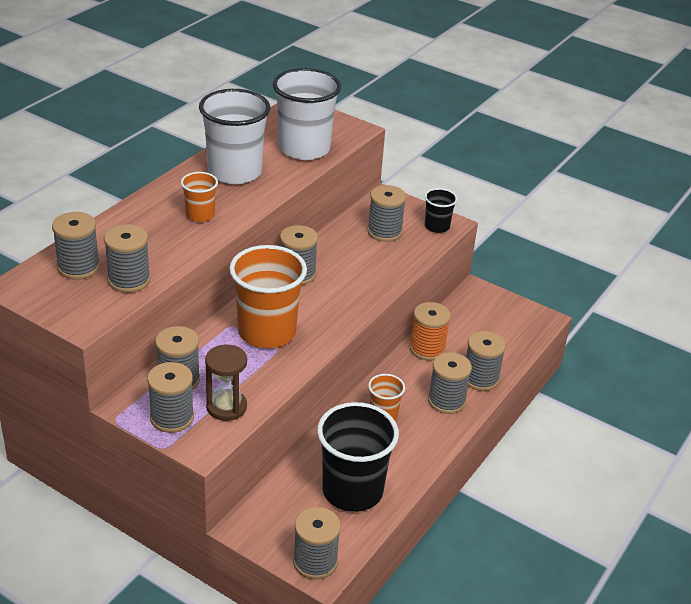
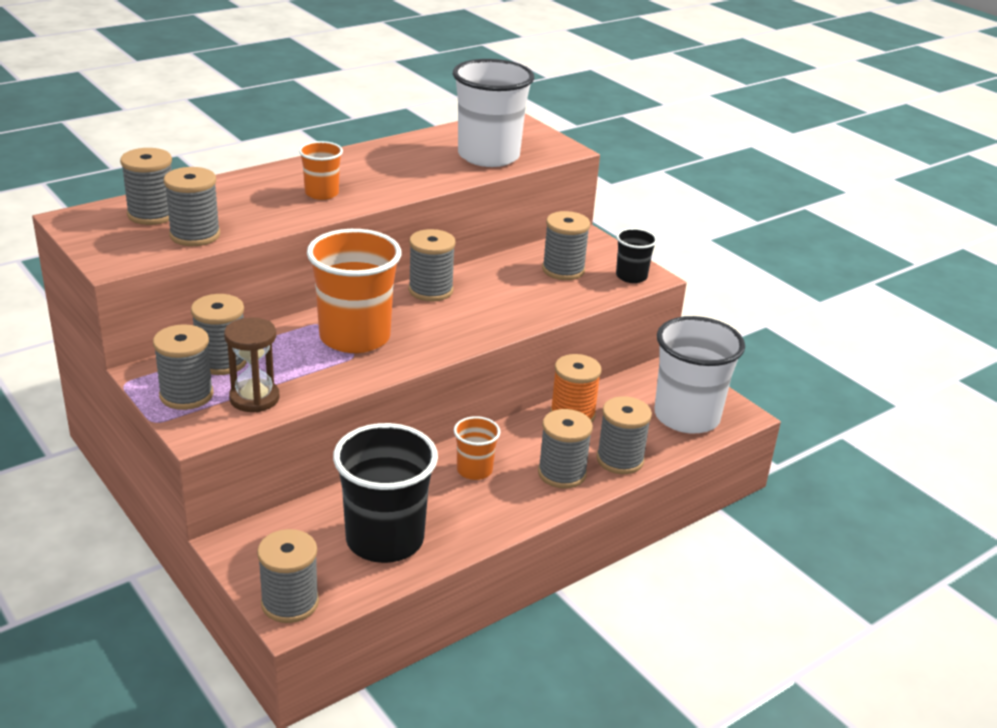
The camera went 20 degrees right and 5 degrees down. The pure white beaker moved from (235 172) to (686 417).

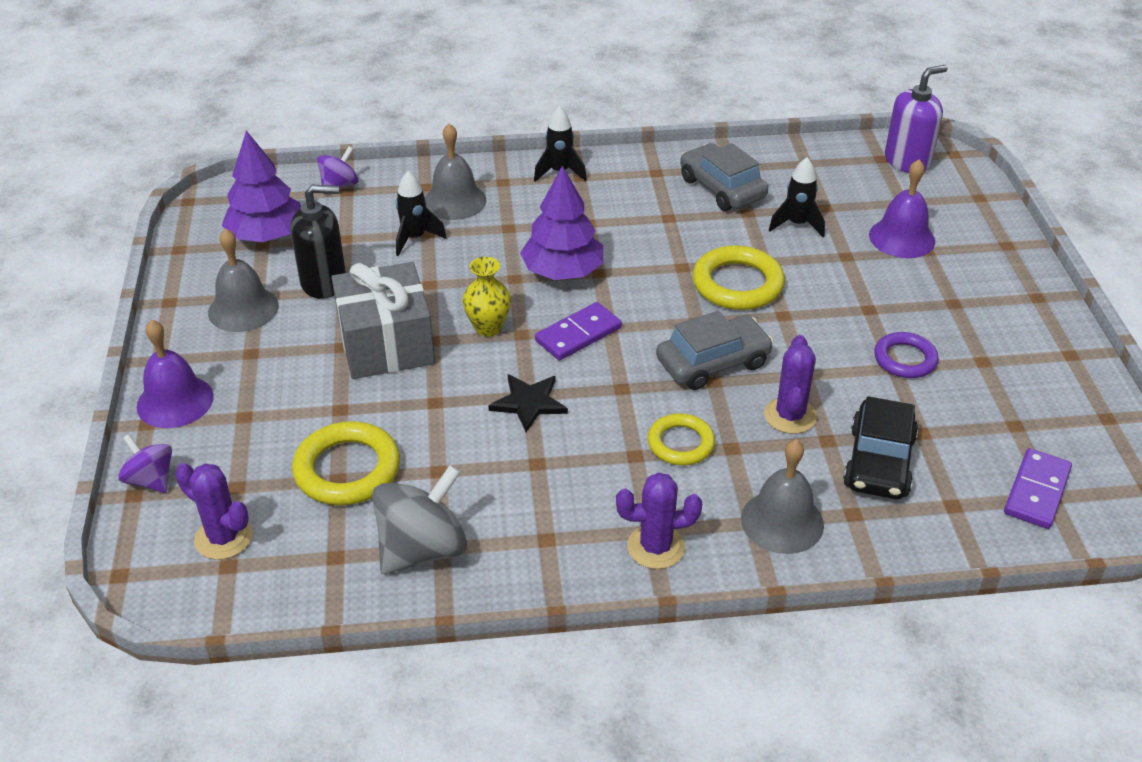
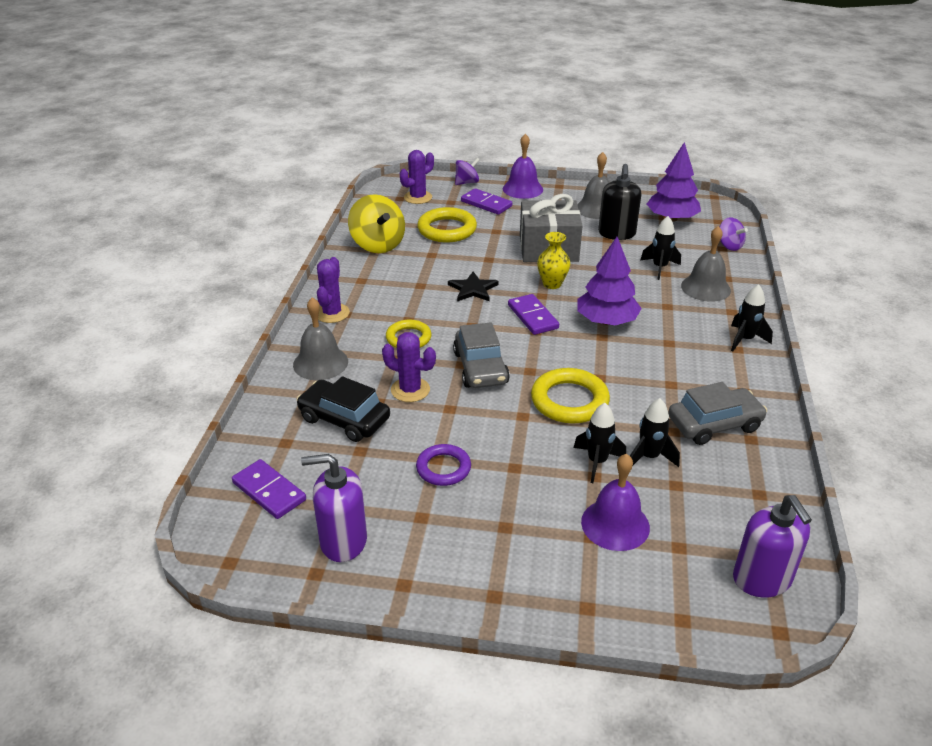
The camera went 105 degrees right and 5 degrees down. The royal purple soap dispenser at (343 541) appeared. The grey toy top at (422 549) became the golden toy top at (378 245). The royal purple domino at (486 204) appeared. The black toy rocket at (597 462) appeared.

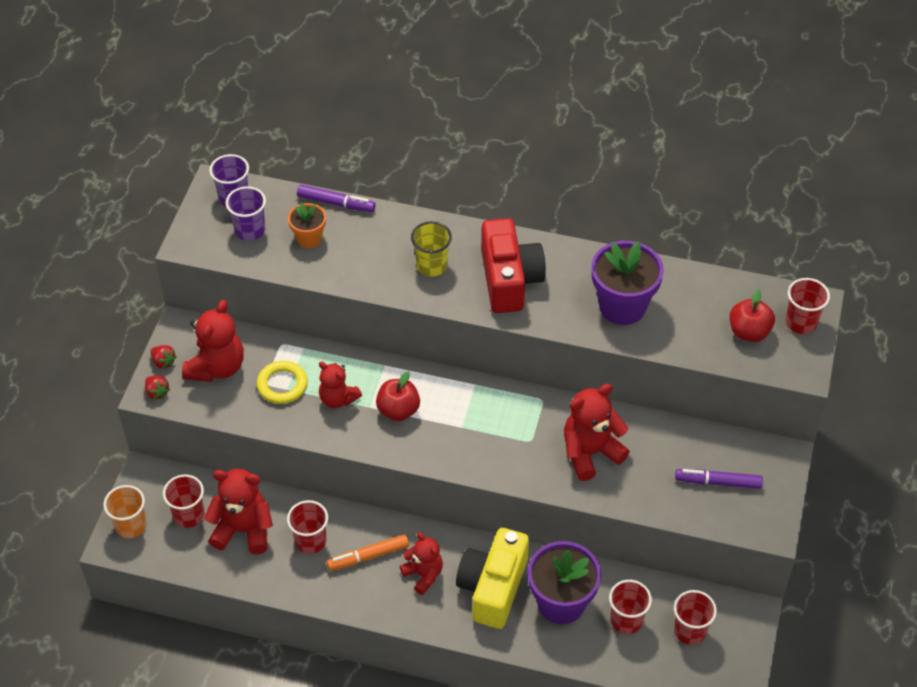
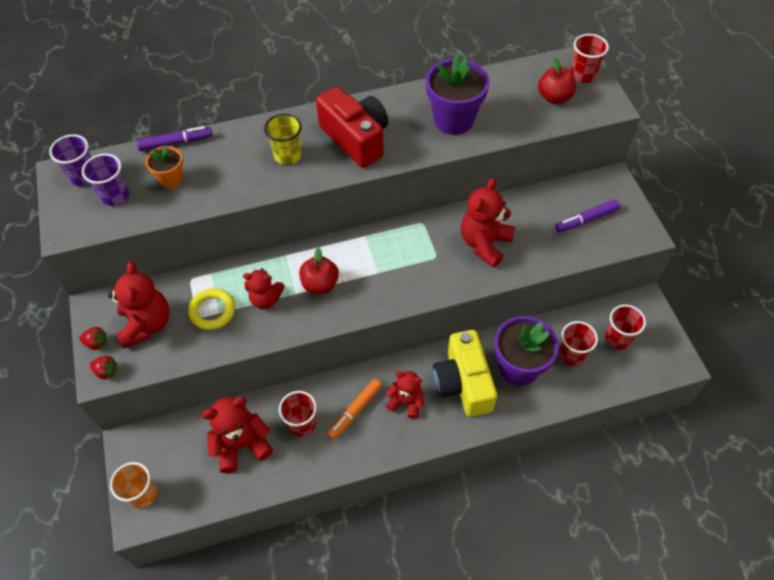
The camera went 30 degrees left and 5 degrees up. The red beaker at (189 515) disappeared.

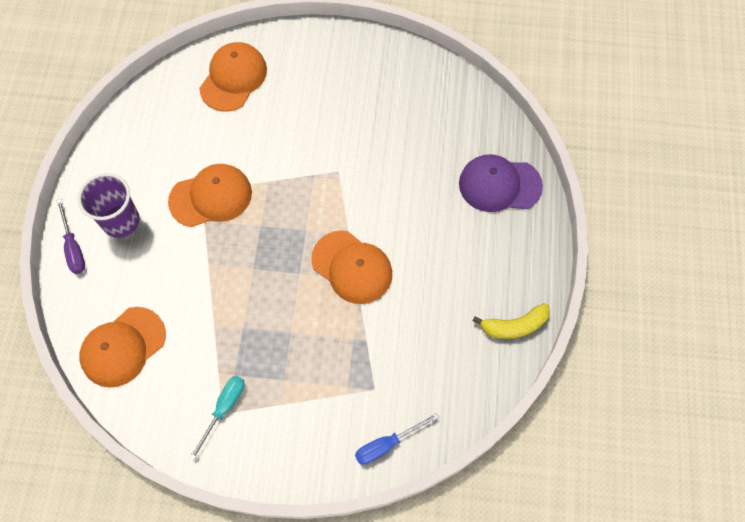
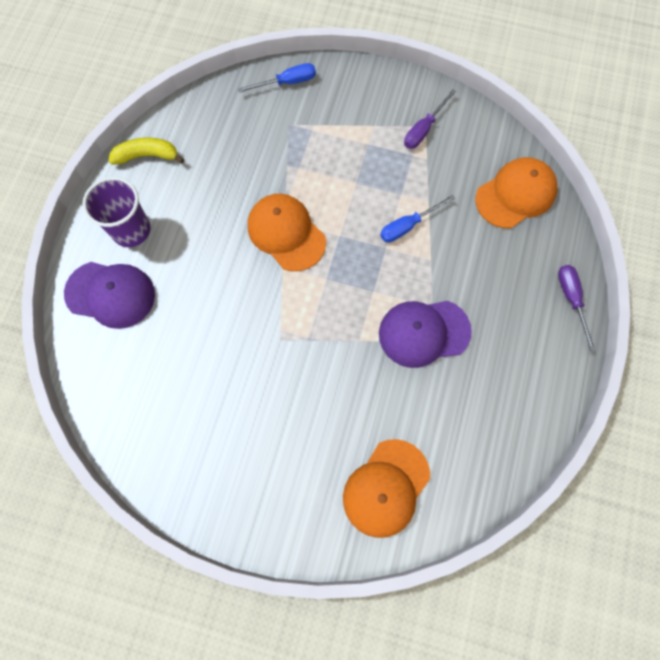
The camera went 170 degrees left and 5 degrees up. The royal purple beaker moved from (121 221) to (131 230). The bright orange peaked cap at (211 197) became the royal purple peaked cap at (424 332). The cobalt hand screwdriver at (408 226) appeared. The turquoise hand screwdriver at (224 409) became the royal purple hand screwdriver at (424 129).

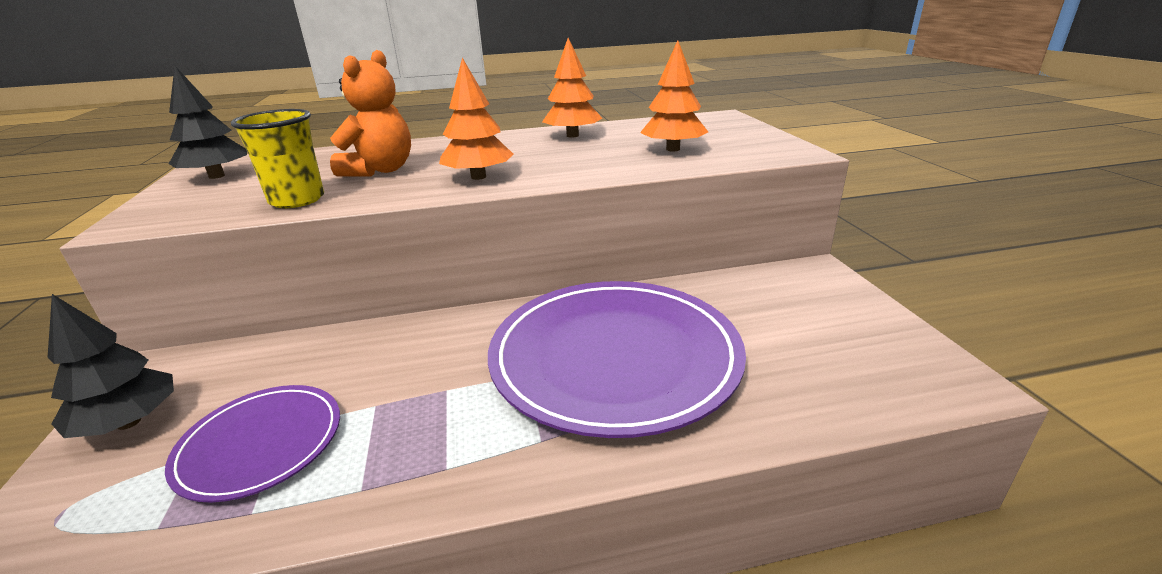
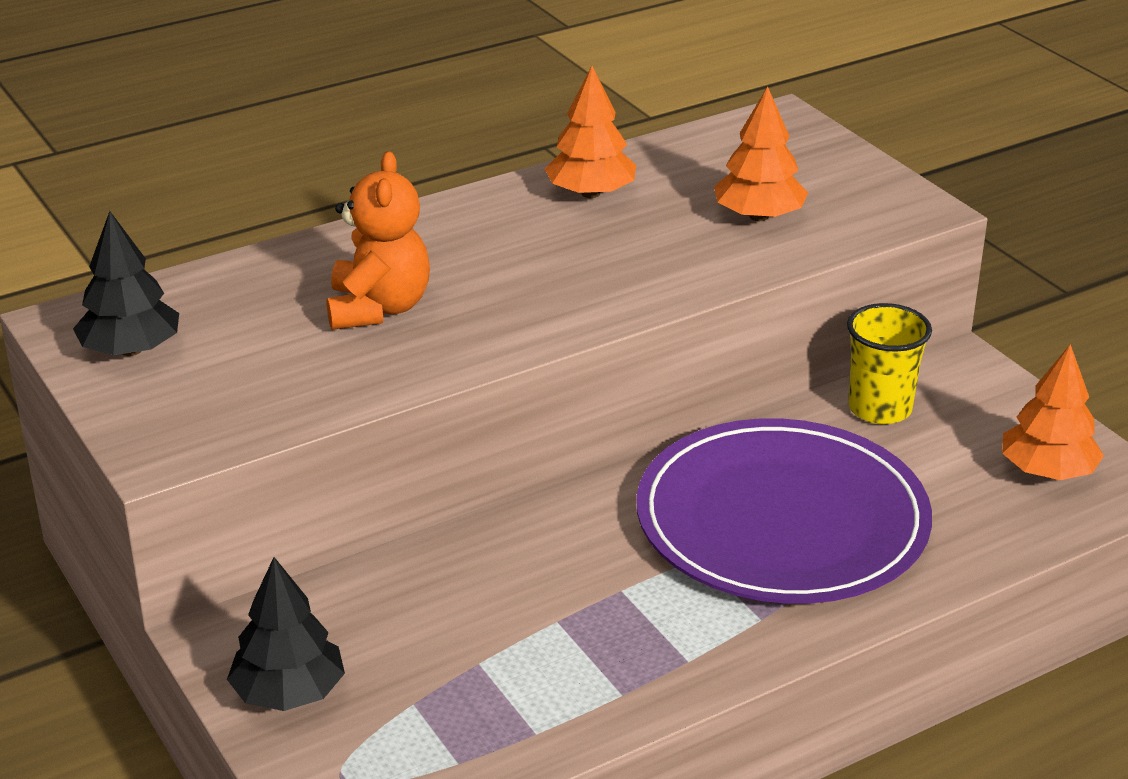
The camera went 20 degrees left and 5 degrees up. The golden beaker moved from (297 200) to (880 409). The bright orange toy tree moved from (478 177) to (1047 471). The royal purple dinner plate at (260 444) disappeared.

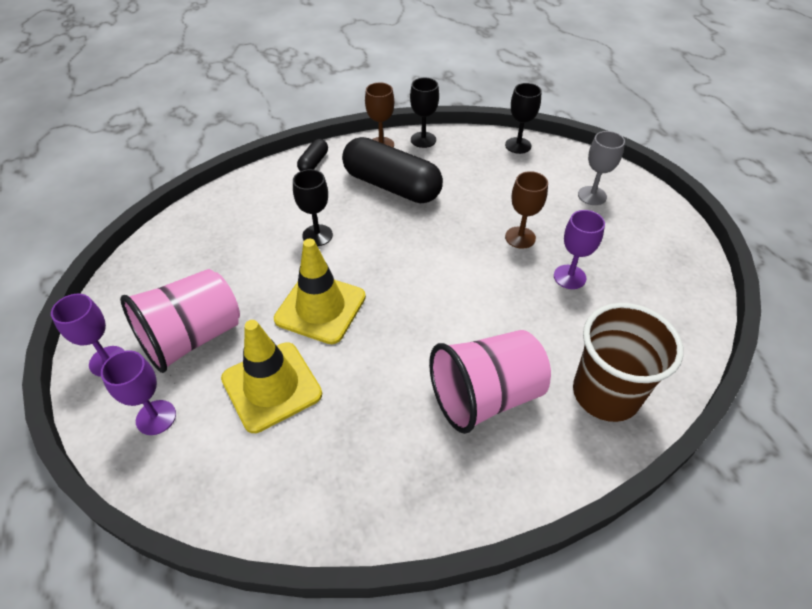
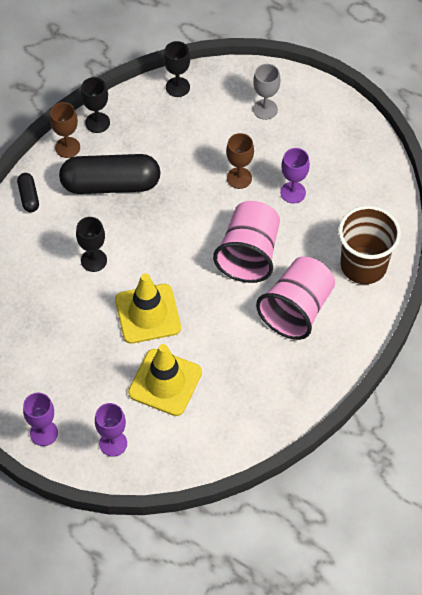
The camera went 35 degrees left and 10 degrees up. The rosy beaker moved from (192 338) to (249 254).

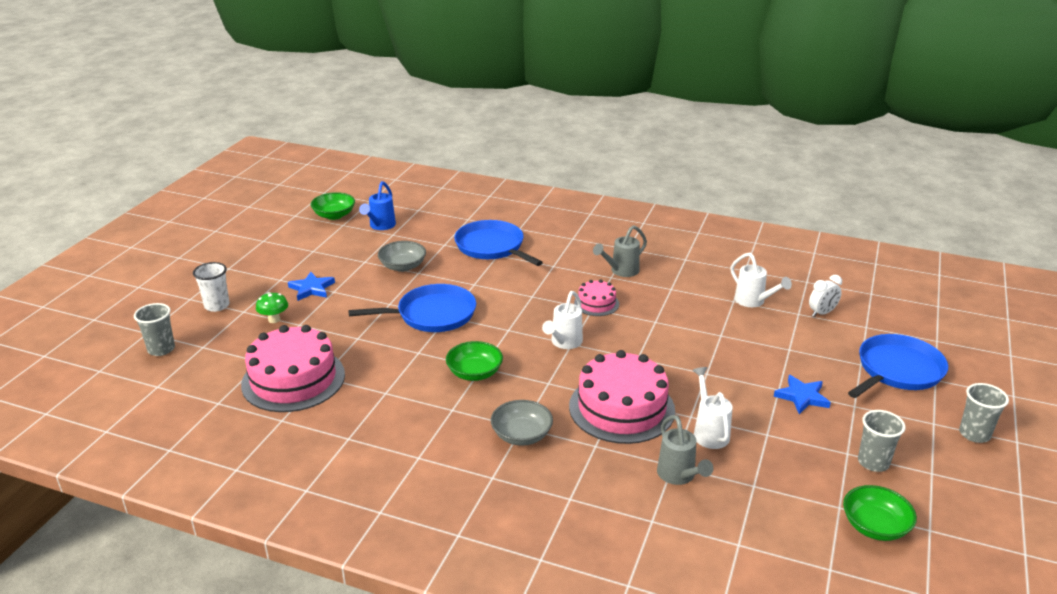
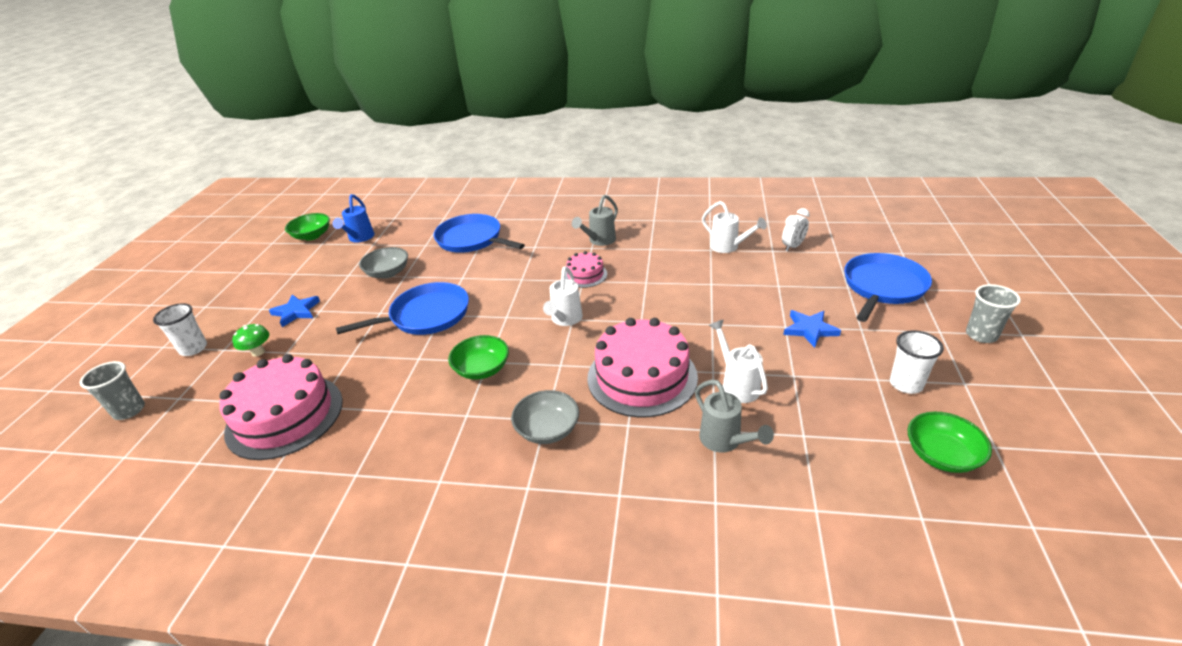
The camera went 10 degrees left and 5 degrees up. The grey beaker at (873 462) became the pure white beaker at (906 384).

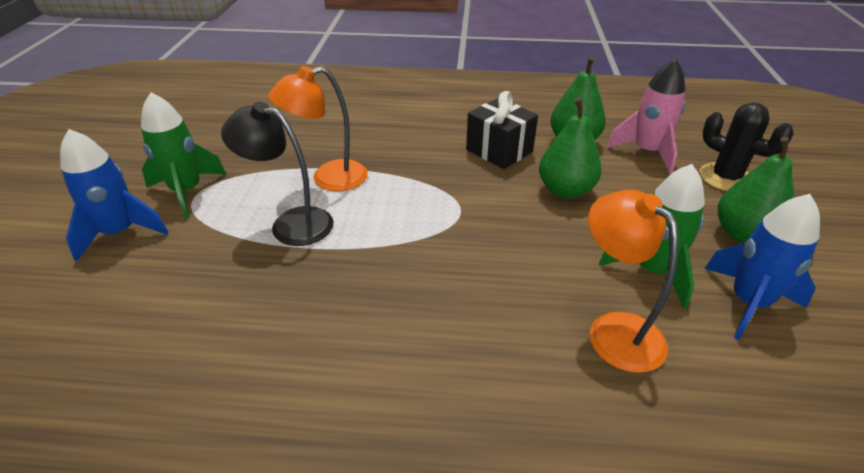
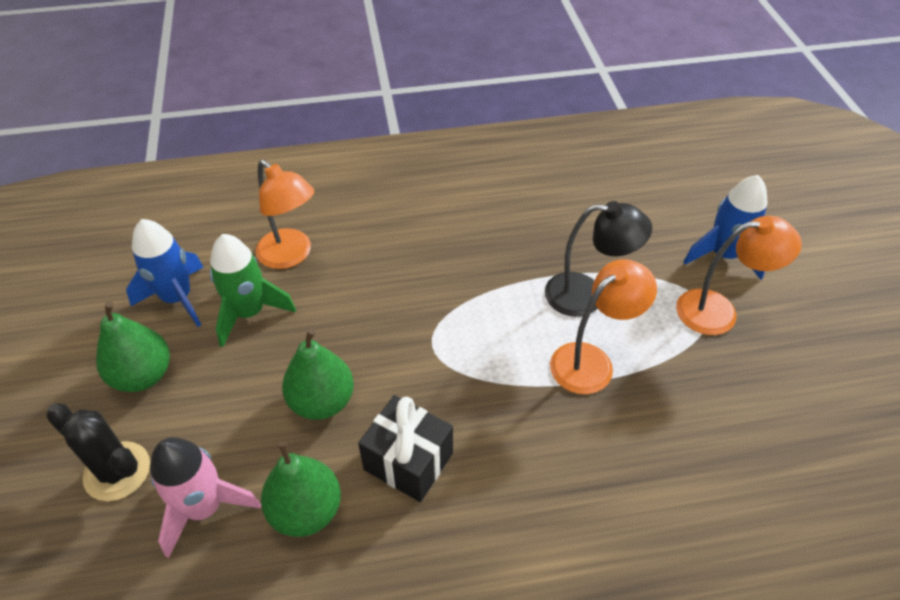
The camera went 165 degrees right and 10 degrees up. The emerald toy rocket at (187 191) was replaced by the bright orange lamp at (718 311).

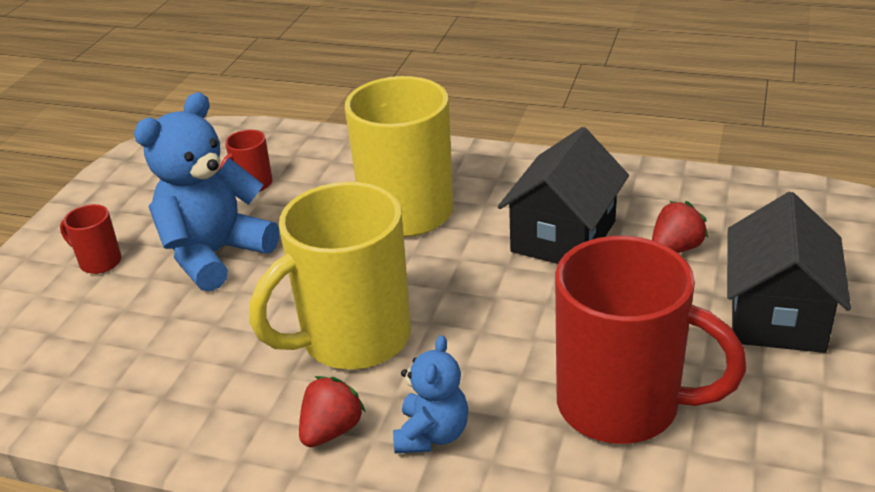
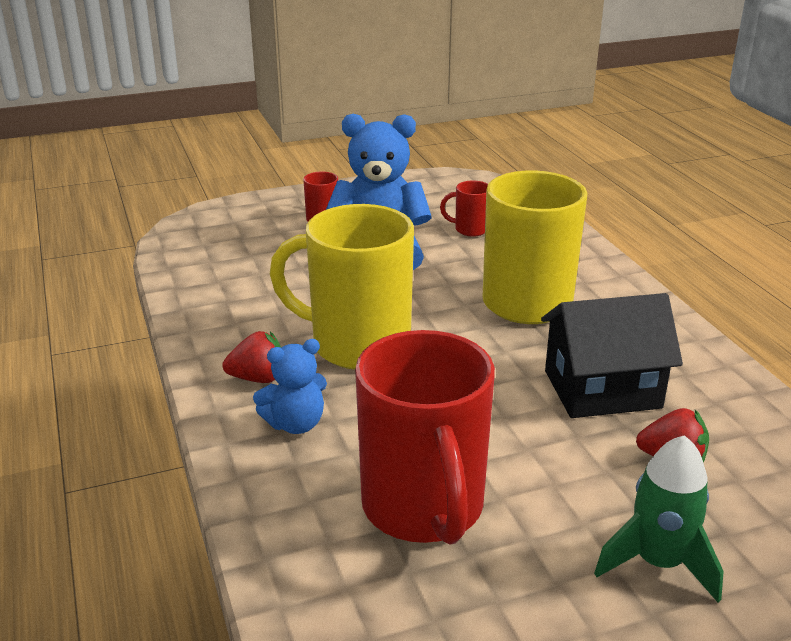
The camera went 50 degrees right and 5 degrees down. The black house at (777 315) was replaced by the emerald toy rocket at (658 563).

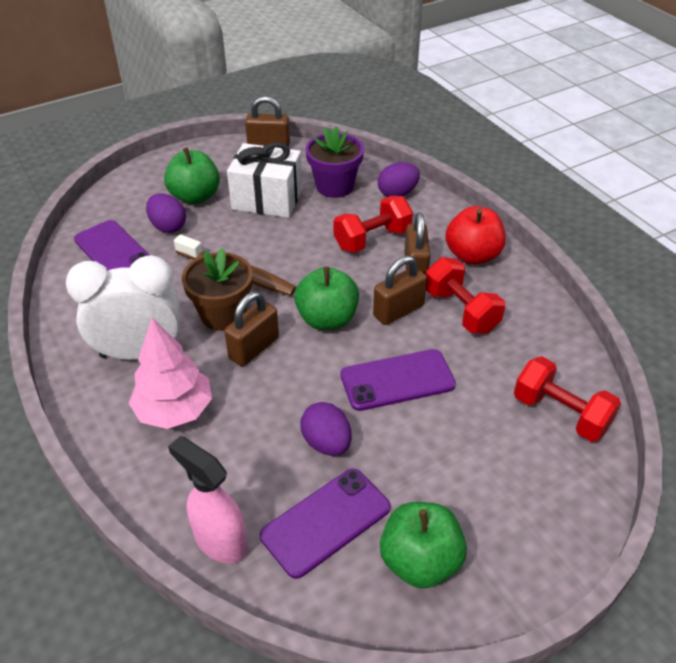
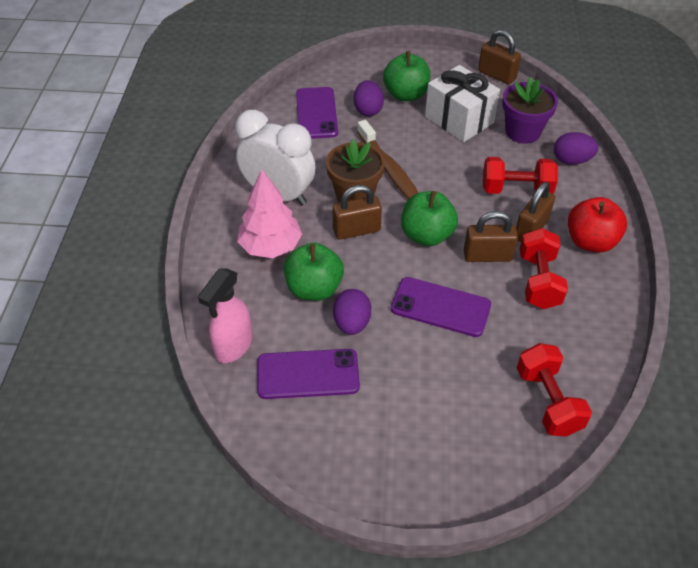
The camera went 35 degrees right and 5 degrees up. The rosy spray cleaner at (220 541) turned 135 degrees counterclockwise. The emerald toy apple moved from (420 561) to (314 288).

